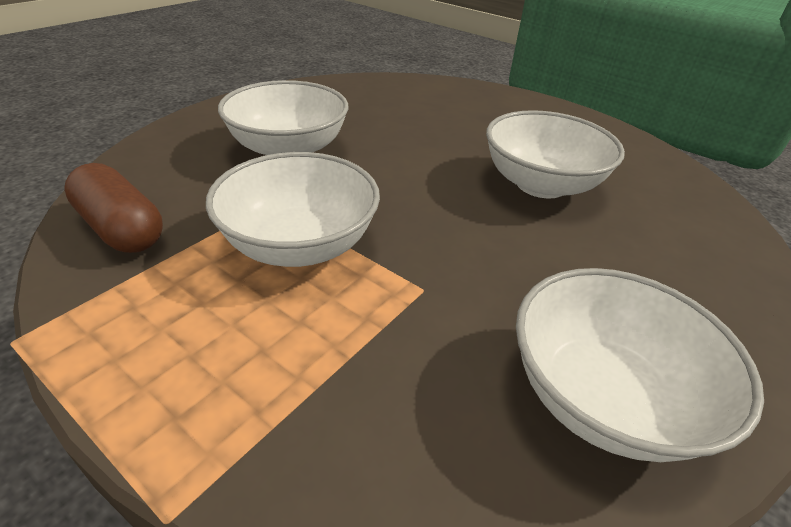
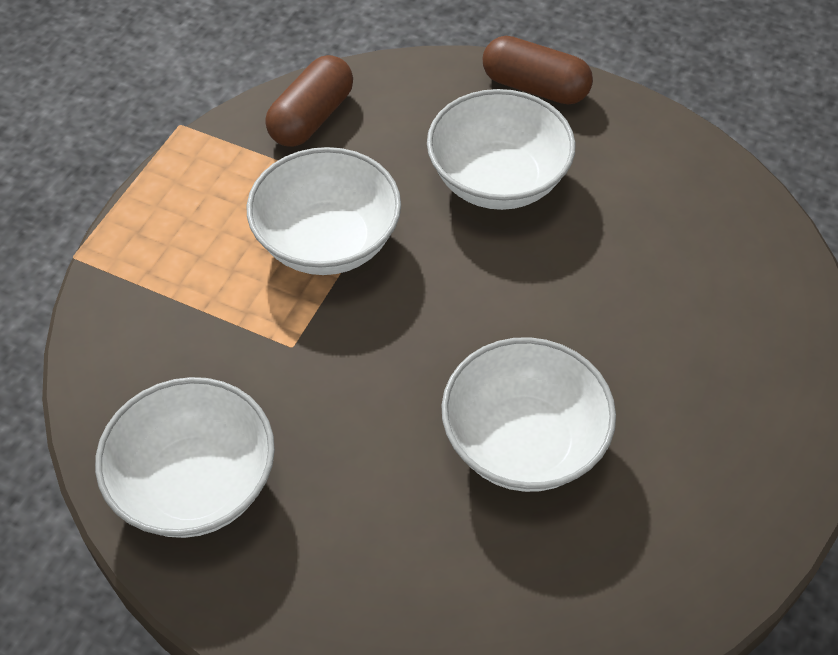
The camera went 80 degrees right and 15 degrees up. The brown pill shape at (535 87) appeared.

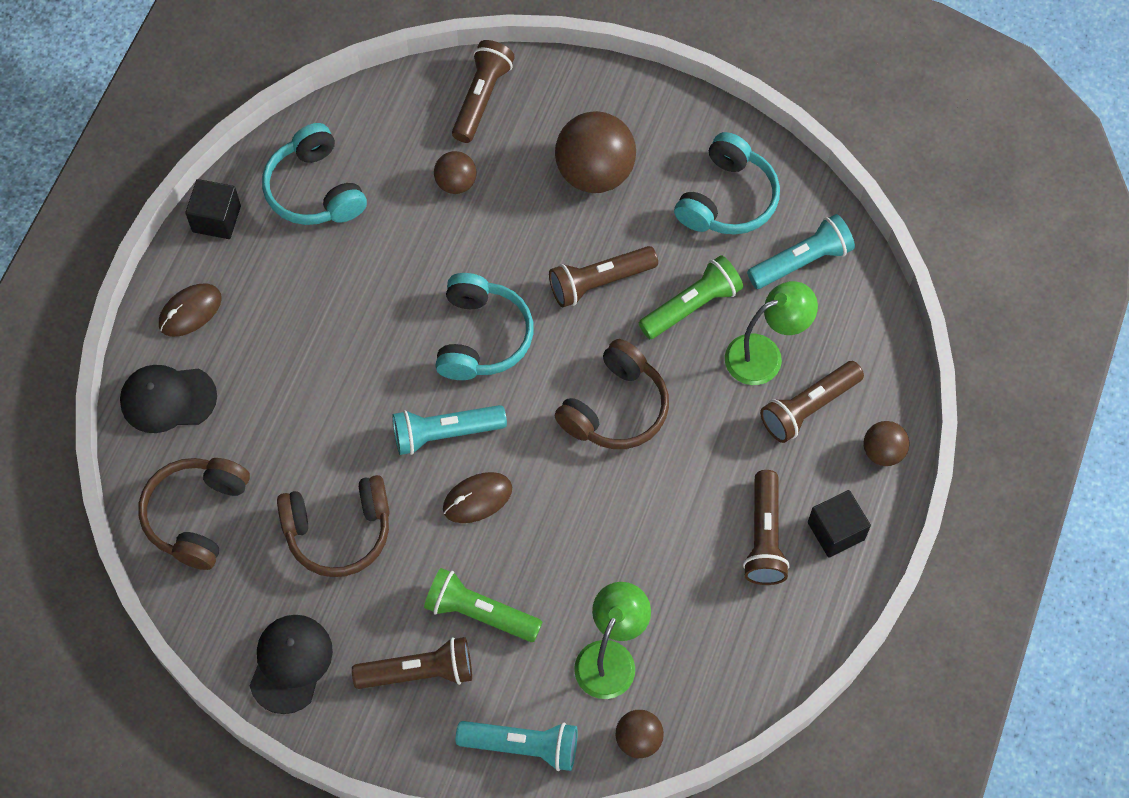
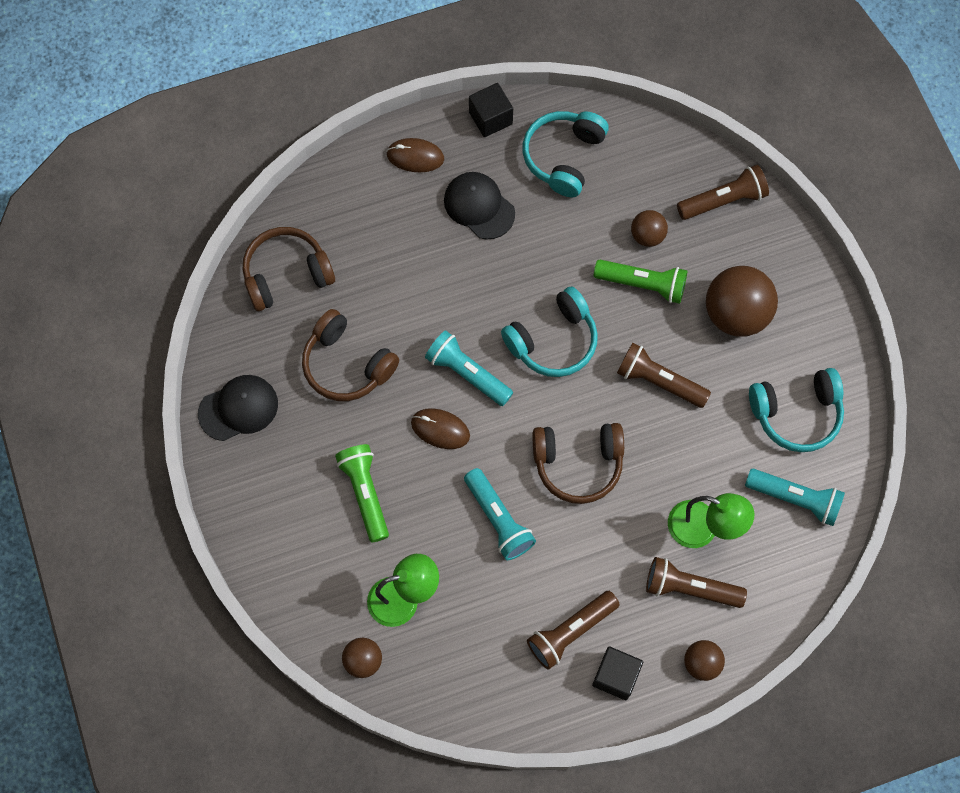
The camera went 50 degrees right and 5 degrees up. The black peaked cap moved from (168 399) to (479 206). The turquoise flashlight moved from (522 746) to (498 519). The emerald flashlight moved from (692 306) to (643 284). The brown flashlight at (419 672) disappeared.

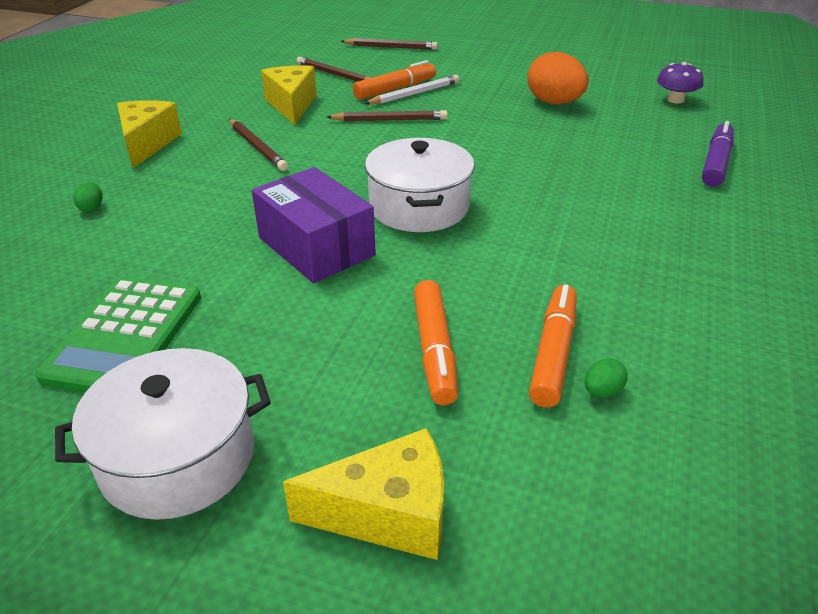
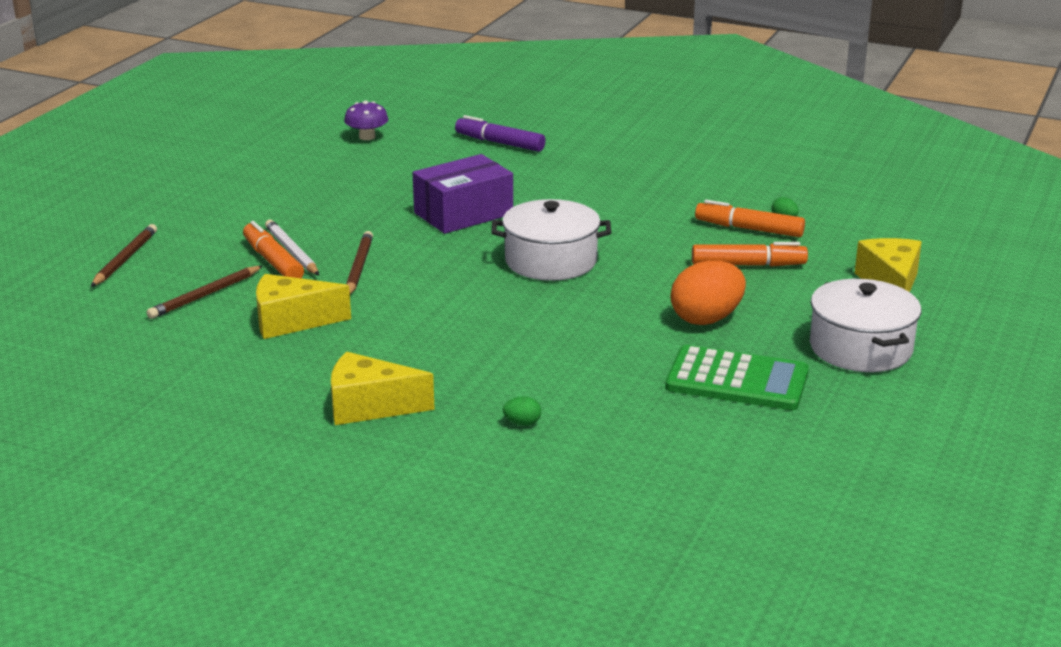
The camera went 85 degrees left and 10 degrees down. The royal purple package moved from (316 246) to (463 214). The bright orange toy egg moved from (554 103) to (706 319). The brown wooden pencil at (257 147) disappeared.

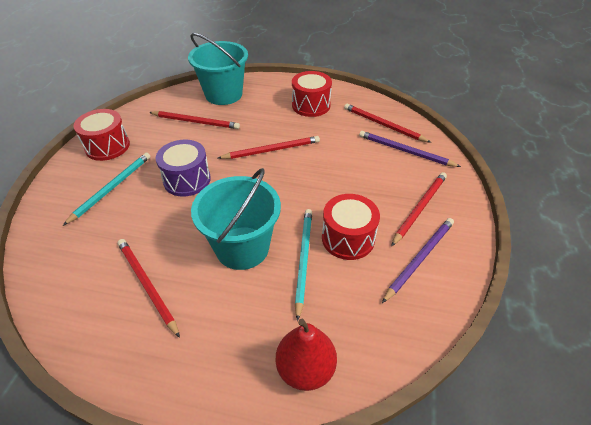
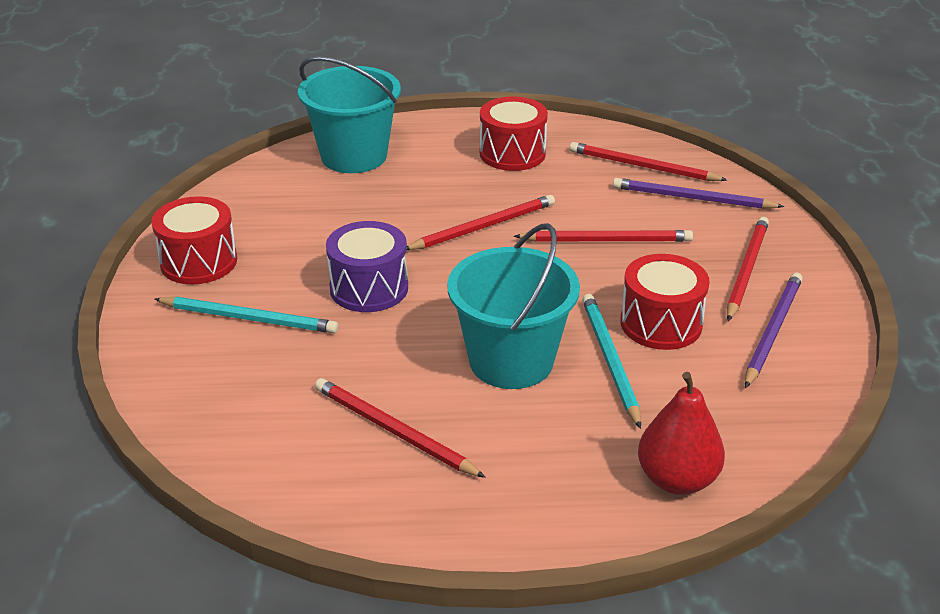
The camera went 15 degrees left and 10 degrees down. The turquoise wooden pencil at (112 188) turned 90 degrees clockwise. The red wooden pencil moved from (196 122) to (607 240).

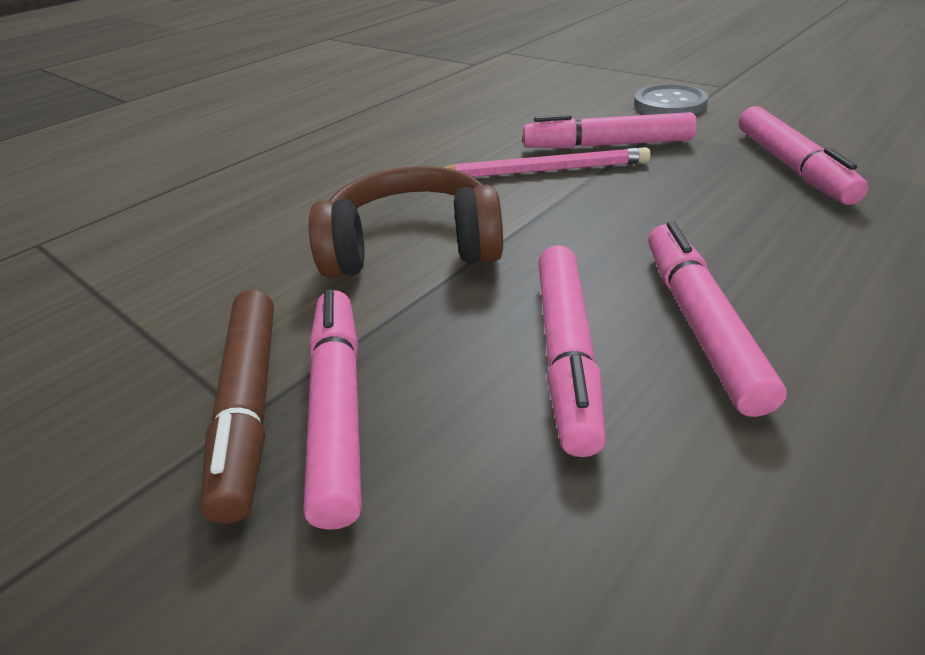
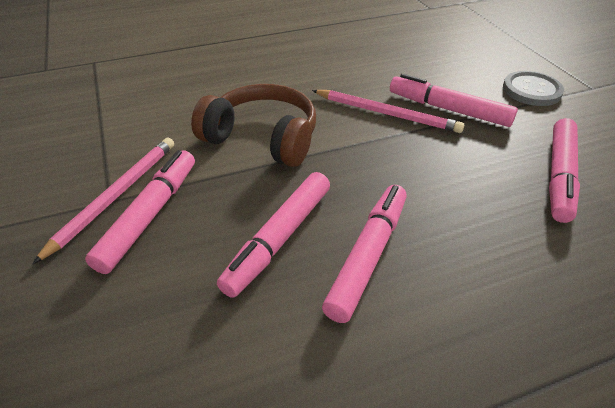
The camera went 25 degrees right and 5 degrees up. The brown marker pen at (250 405) was replaced by the rosy wooden pencil at (115 196).

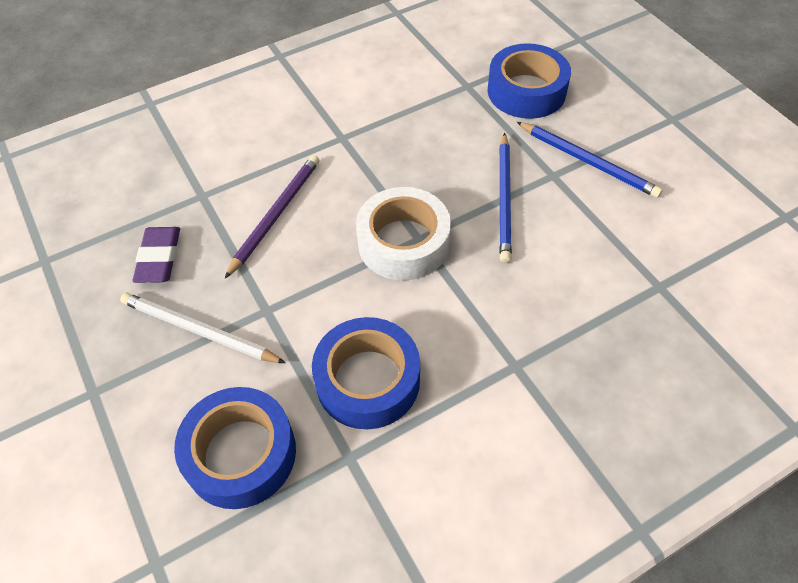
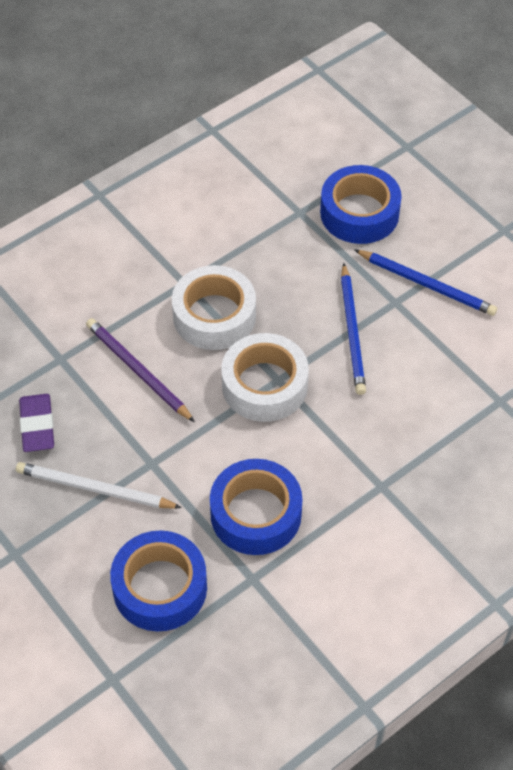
The camera went 10 degrees left and 0 degrees up. The royal purple wooden pencil at (276 215) turned 60 degrees counterclockwise. The pure white tape at (214 316) appeared.

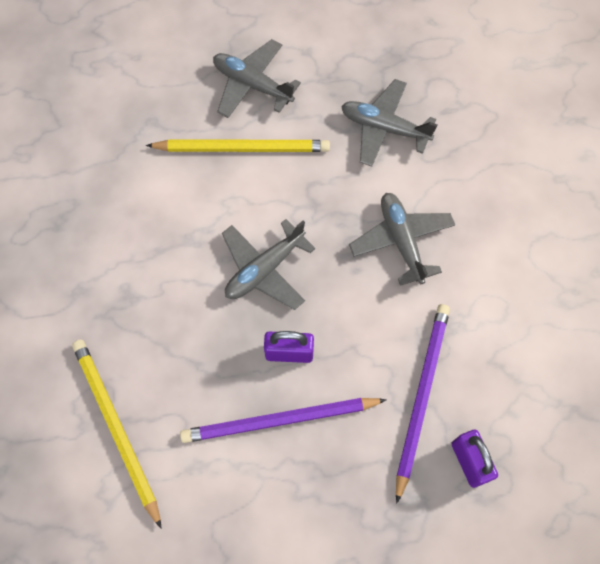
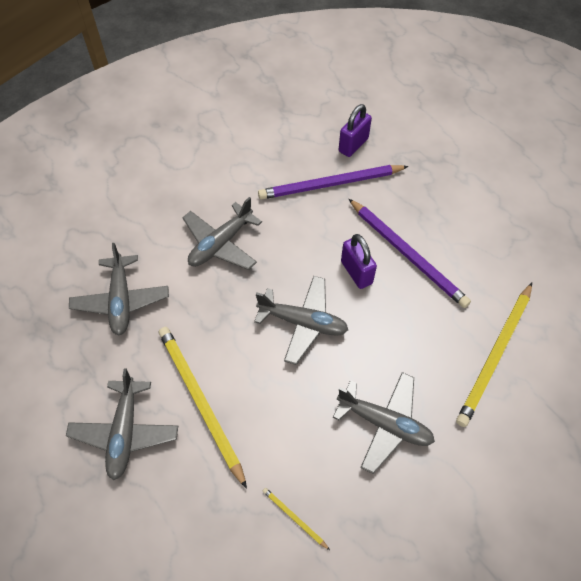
The camera went 120 degrees left and 10 degrees down. The golden wooden pencil at (294 518) appeared. The grey toy plane at (384 423) appeared.

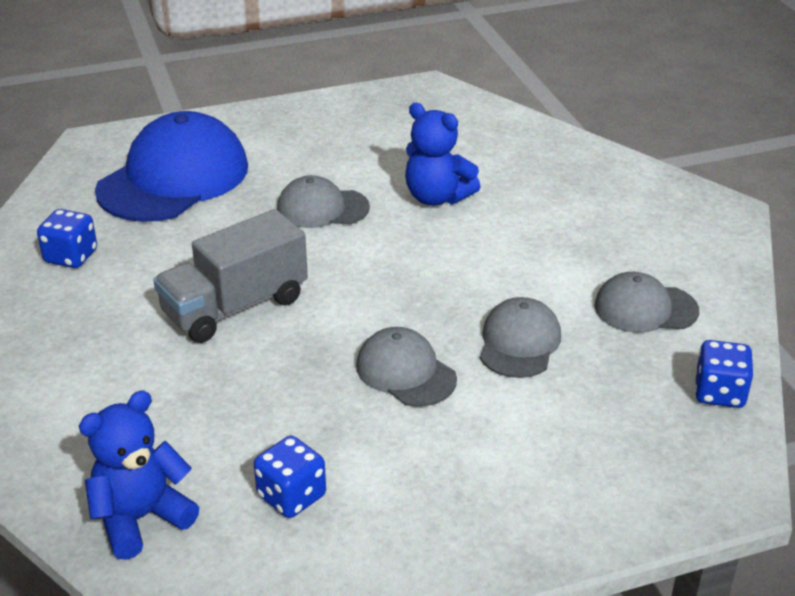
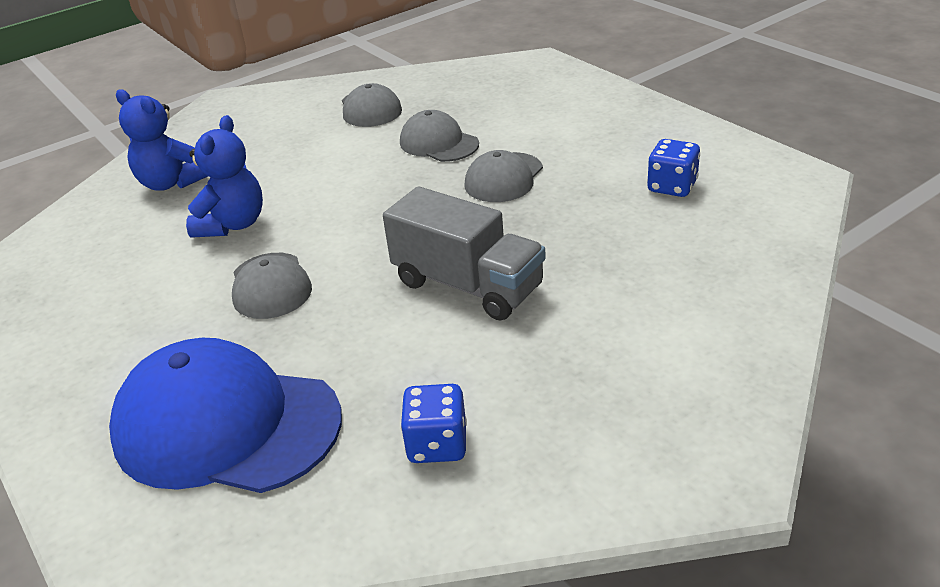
The camera went 105 degrees left and 0 degrees up. The cobalt stuffed bear moved from (141 518) to (171 183). The grey peaked cap at (519 343) turned 45 degrees clockwise. The cobalt game die at (719 393) disappeared.

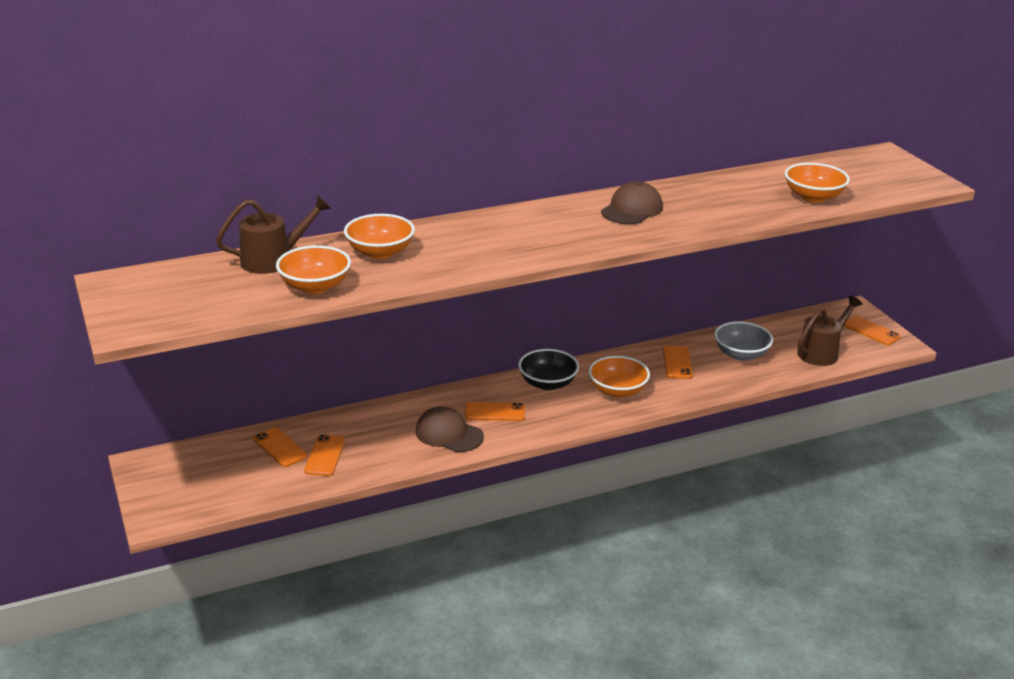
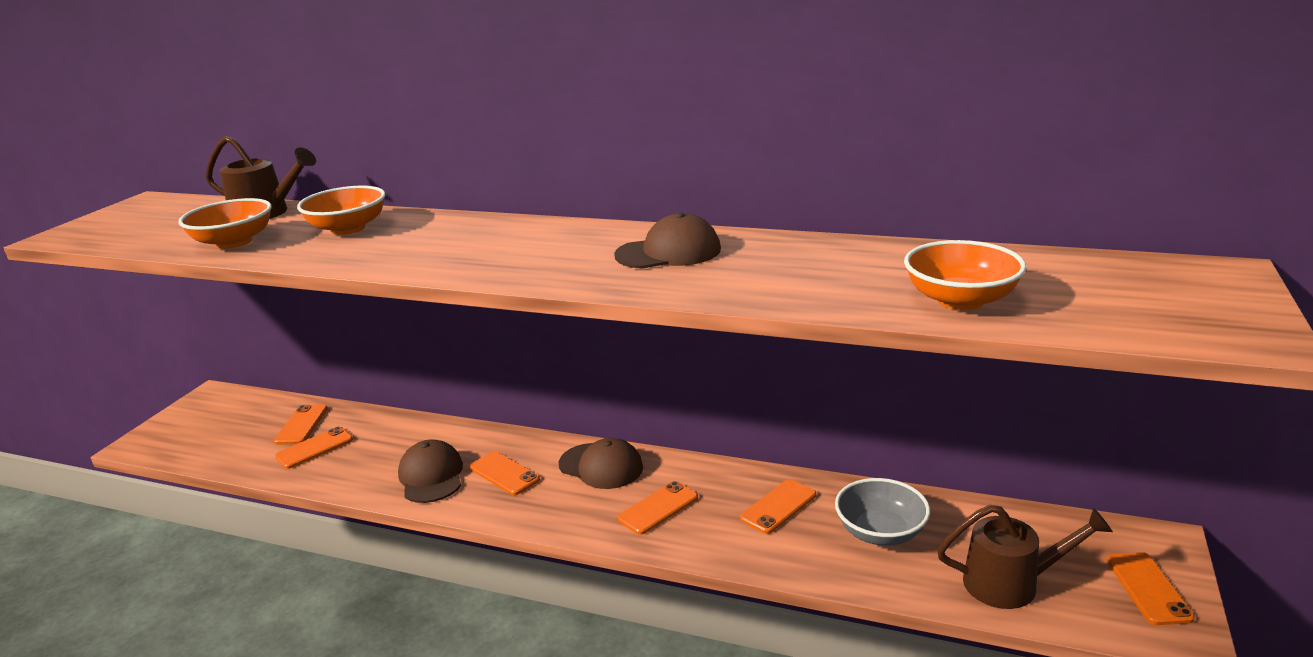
The camera went 45 degrees right and 5 degrees down. The black serving bowl at (547 383) was replaced by the brown peaked cap at (601 466). The bright orange serving bowl at (617 390) was replaced by the bright orange smartphone at (658 508).

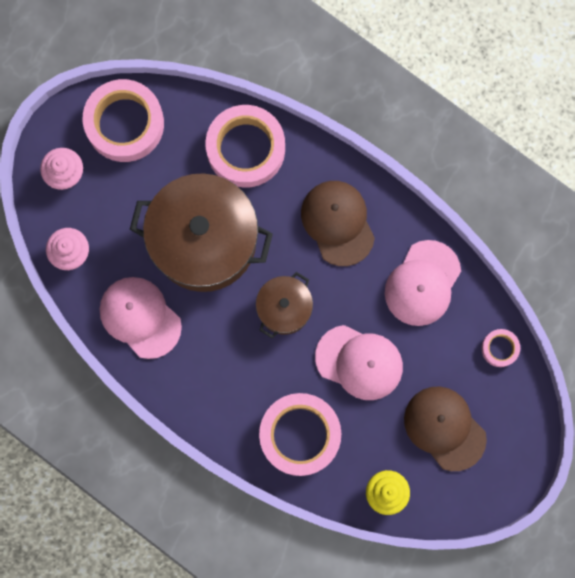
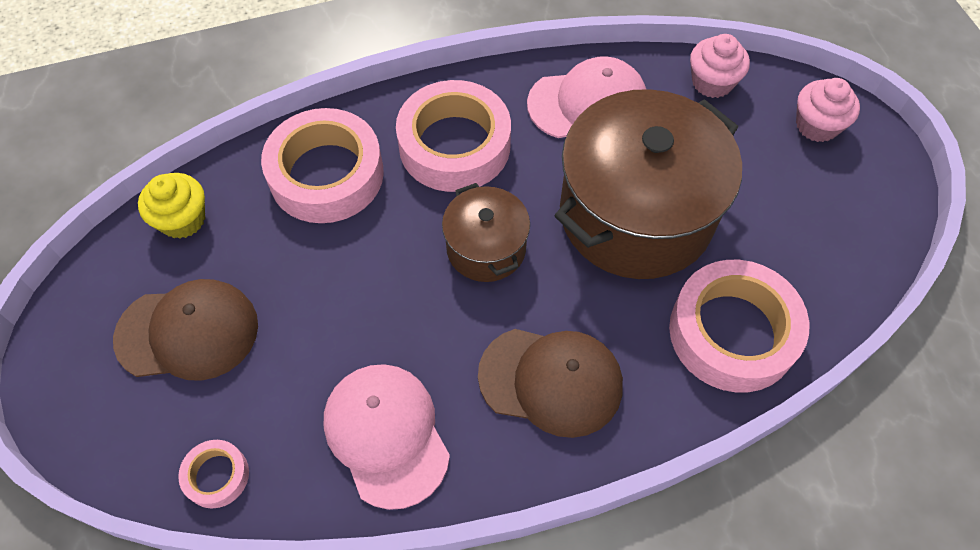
The camera went 125 degrees right and 20 degrees down. The rosy tape moved from (125 123) to (454 145). The rosy peaked cap at (359 362) disappeared.

